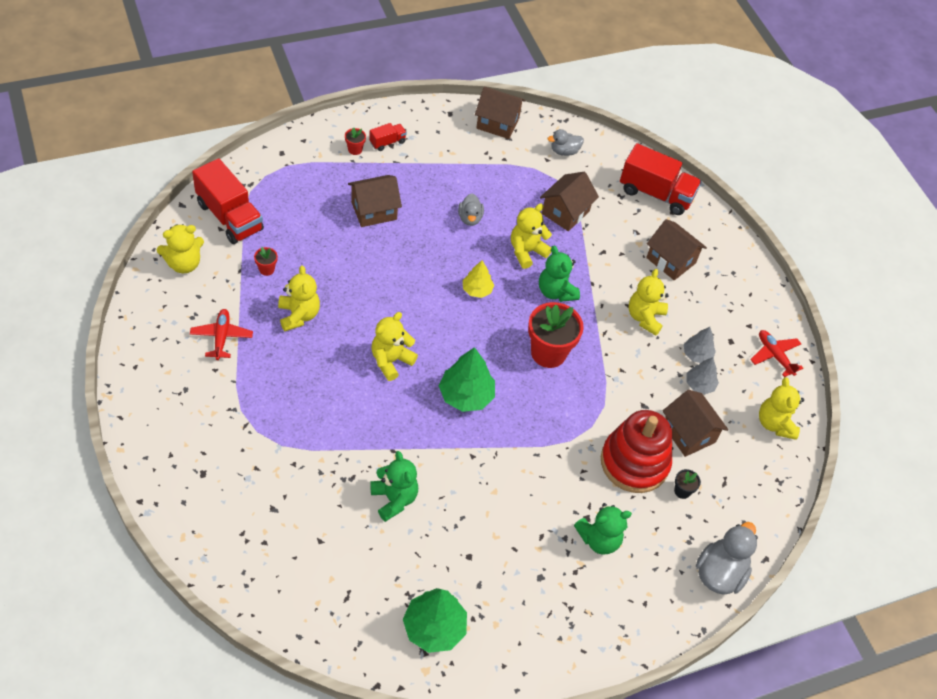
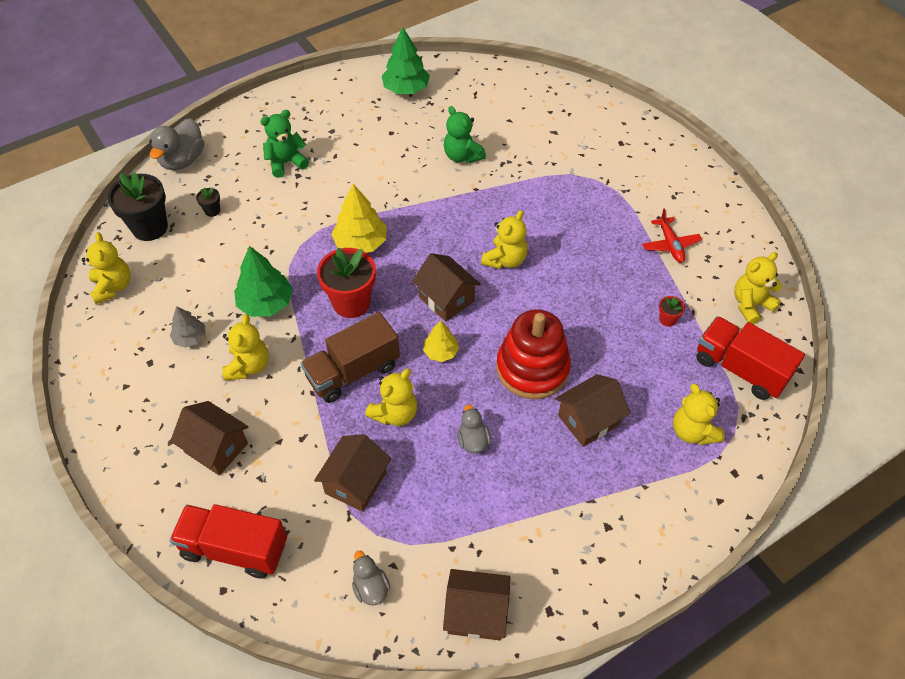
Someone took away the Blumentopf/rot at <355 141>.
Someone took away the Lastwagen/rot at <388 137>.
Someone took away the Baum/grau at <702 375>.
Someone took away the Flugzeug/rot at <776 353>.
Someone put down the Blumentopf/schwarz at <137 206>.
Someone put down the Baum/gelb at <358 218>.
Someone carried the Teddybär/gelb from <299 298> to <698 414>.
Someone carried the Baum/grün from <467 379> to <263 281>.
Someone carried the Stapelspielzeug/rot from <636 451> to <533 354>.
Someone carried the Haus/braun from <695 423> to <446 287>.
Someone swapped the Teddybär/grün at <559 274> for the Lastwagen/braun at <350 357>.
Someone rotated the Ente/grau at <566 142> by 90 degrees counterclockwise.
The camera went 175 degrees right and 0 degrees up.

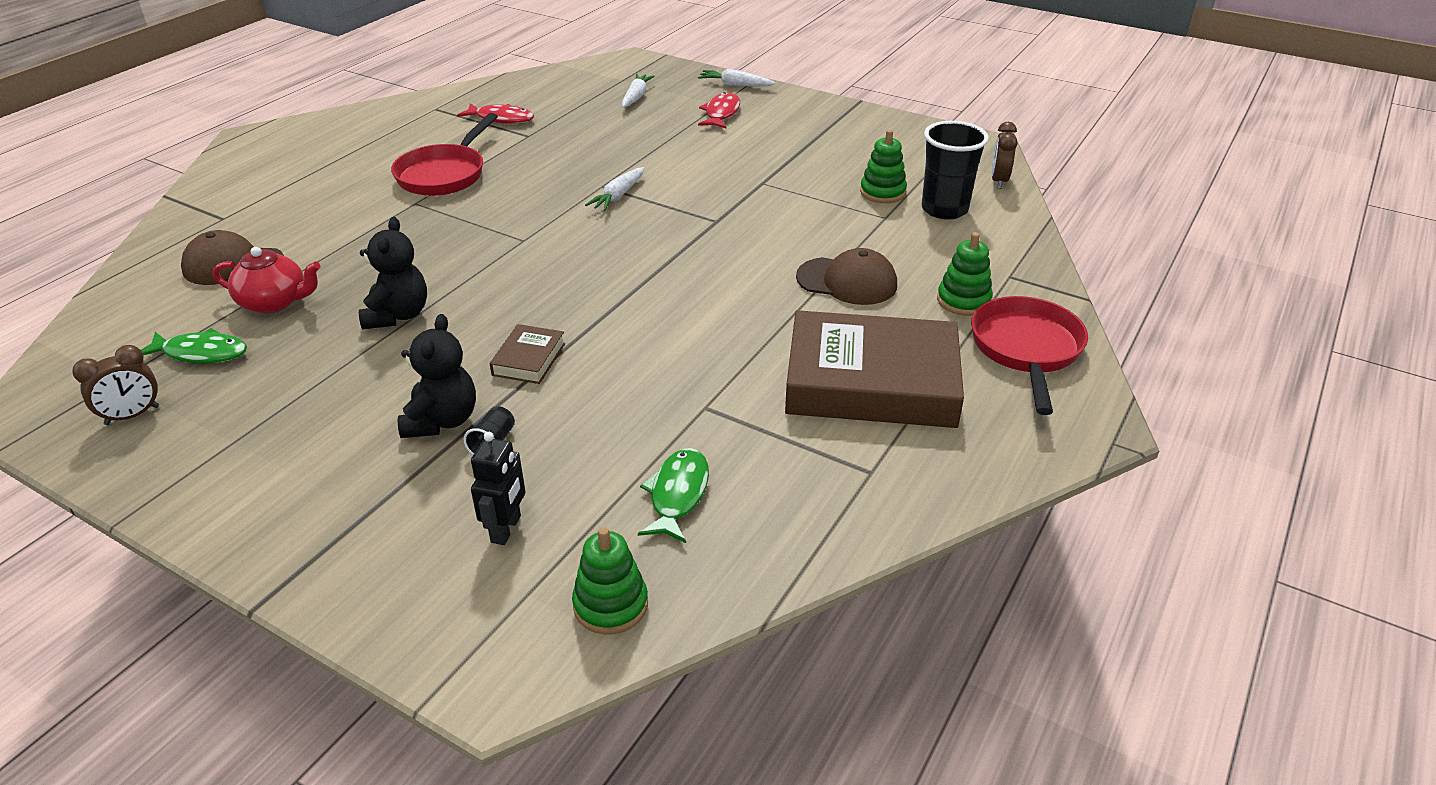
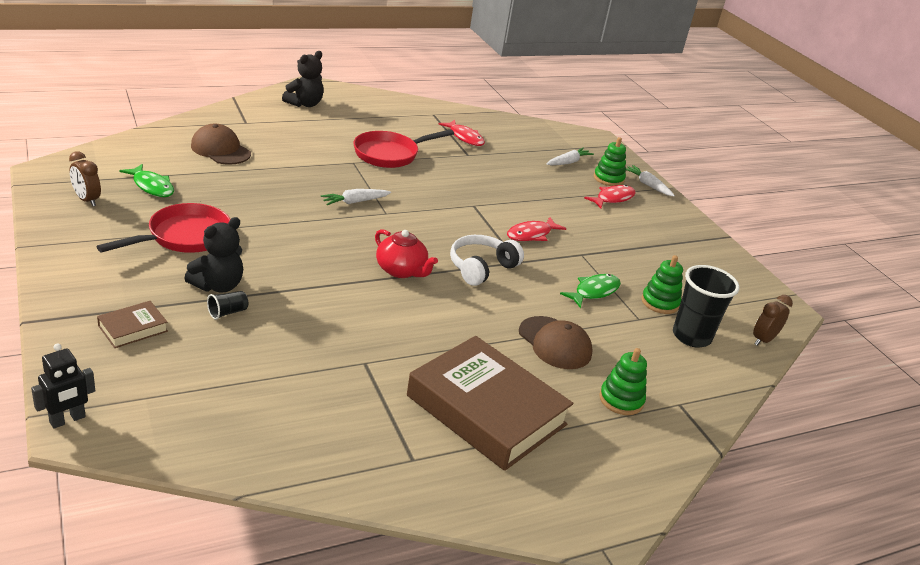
Someone put down the Kopfhörer/weiß at <487 260>.
Someone put down the Fisch/rot at <536 229>.
Someone carried the Teekanne/rot from <266 280> to <406 253>.
Someone carried the Teddybär/schwarz from <393 273> to <303 79>.
Someone carried the Roboter/schwarz from <498 488> to <63 386>.
Someone carried the Buch/braun from <527 354> to <132 324>.
Someone carried the Stapelspielzeug/grün from <610 581> to <610 161>.
Someone carried the Karotte/weiß from <614 189> to <356 197>.
Someone carried the Fisch/grün from <673 495> to <590 291>.
Someone carried the Pfanne/rot from <1029 355> to <163 228>.
Someone rotated the Wecker/braun at <115 385> by 45 degrees clockwise.
The camera went 30 degrees right and 5 degrees down.

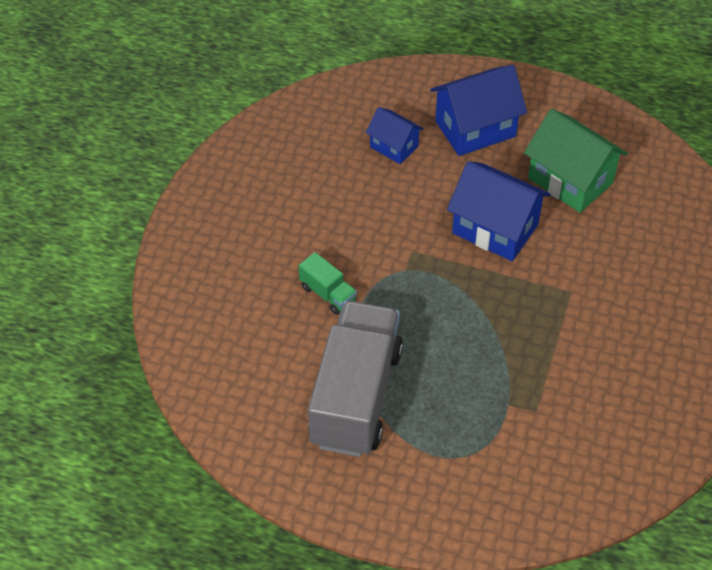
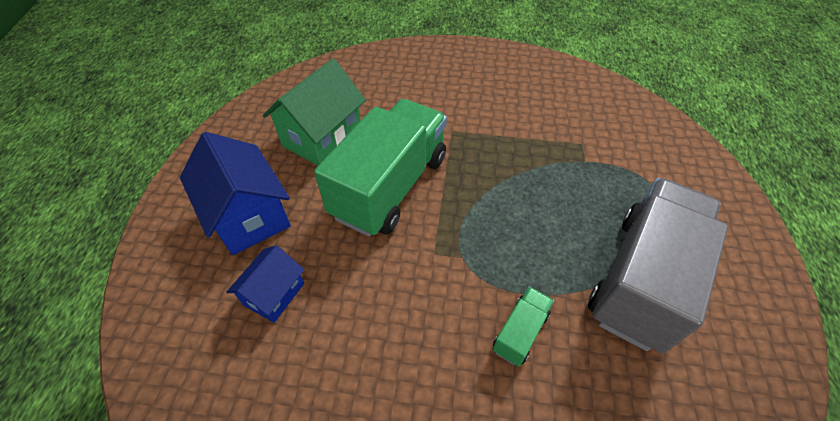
Someone swapped the Haus/blau at <499 211> for the Lastwagen/grün at <380 168>.
Someone rotated the Lastwagen/grau at <355 379> by 120 degrees clockwise.
The camera went 100 degrees left and 0 degrees up.

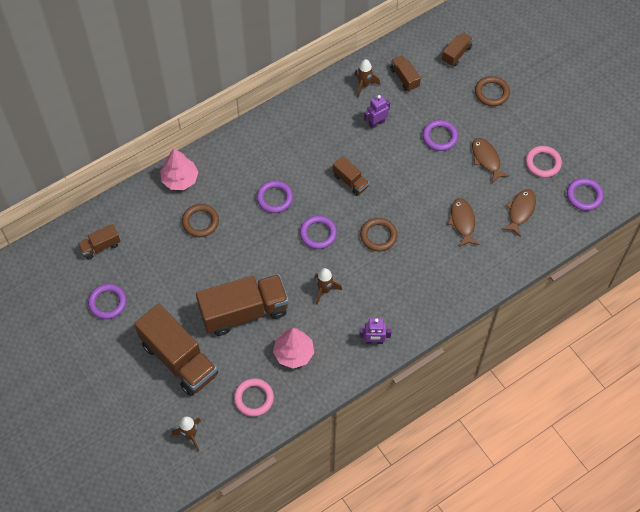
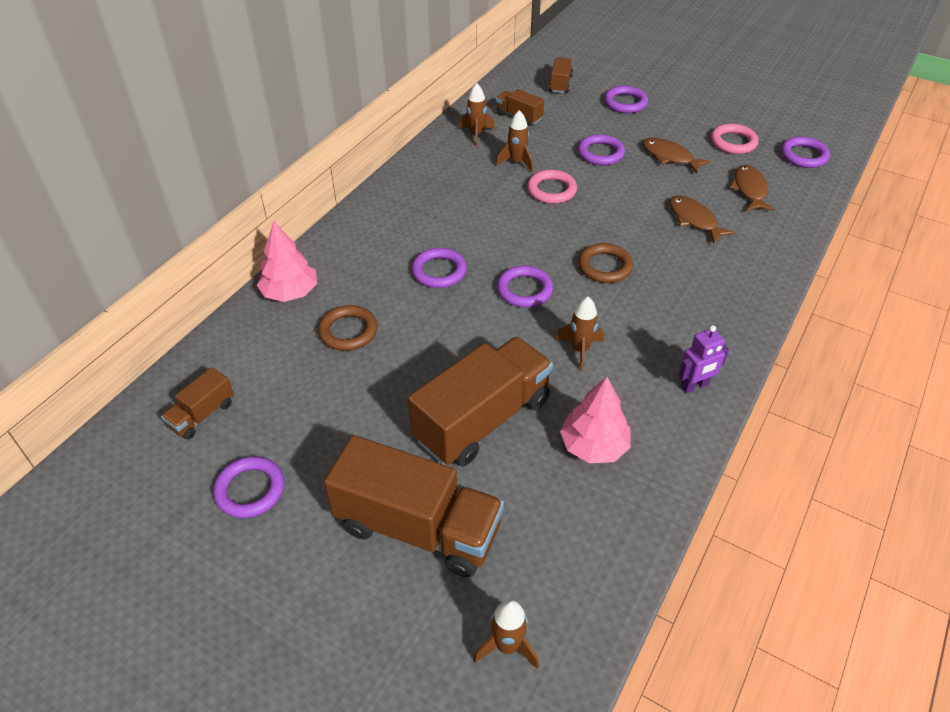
Someone took away the Lastwagen/braun at <351 176>.
Someone carried the Ring/rosa from <254 397> to <552 187>.
Someone swapped the Roboter/lila at <377 112> for the Rakete/braun at <514 141>.
Someone repainted the Ring/braun at <492 91>, which became the Ring/lila at <626 99>.
The camera went 25 degrees left and 15 degrees down.

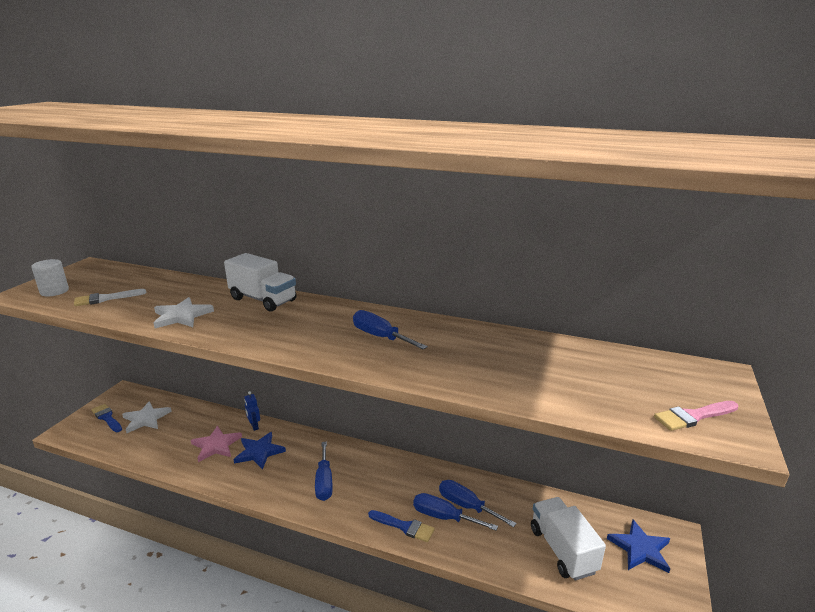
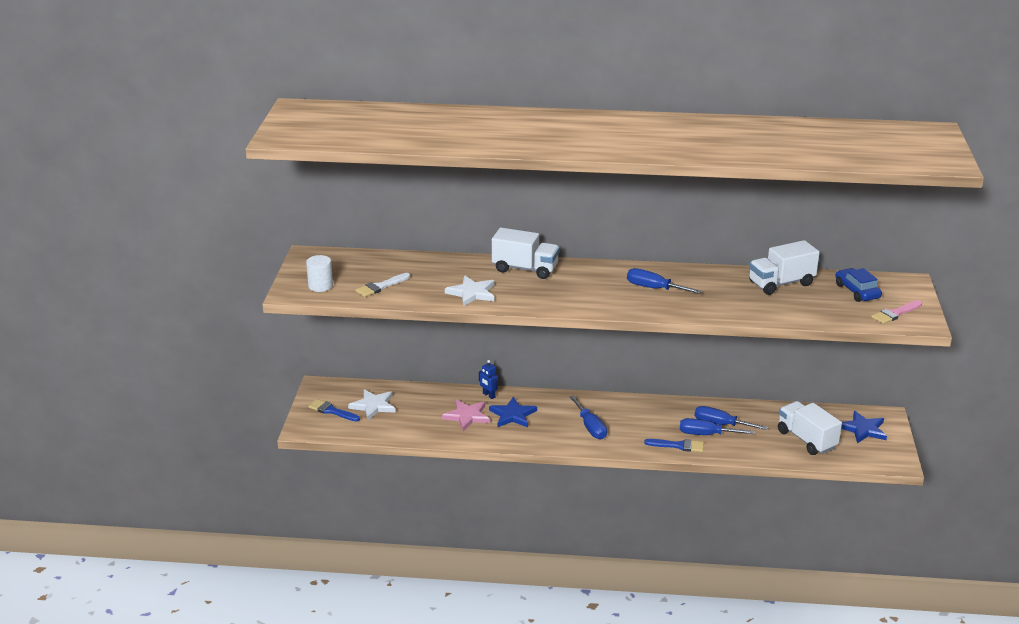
Someone put down the Lastwagen/weiß at <784 267>.
Someone put down the Auto/blau at <859 285>.
The camera went 15 degrees left and 5 degrees up.

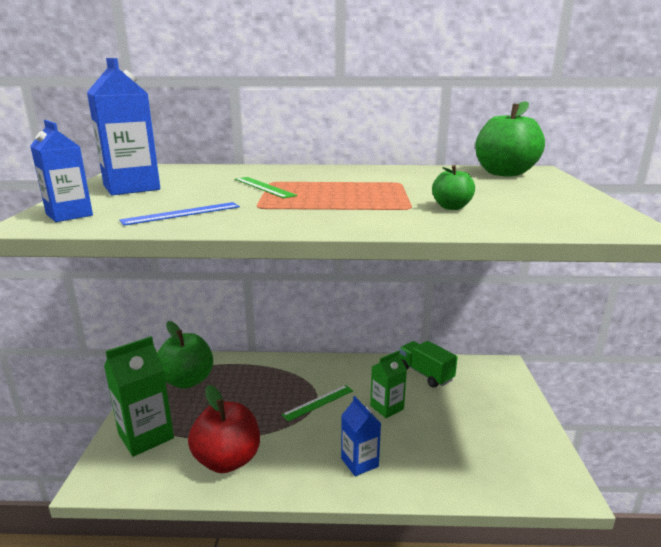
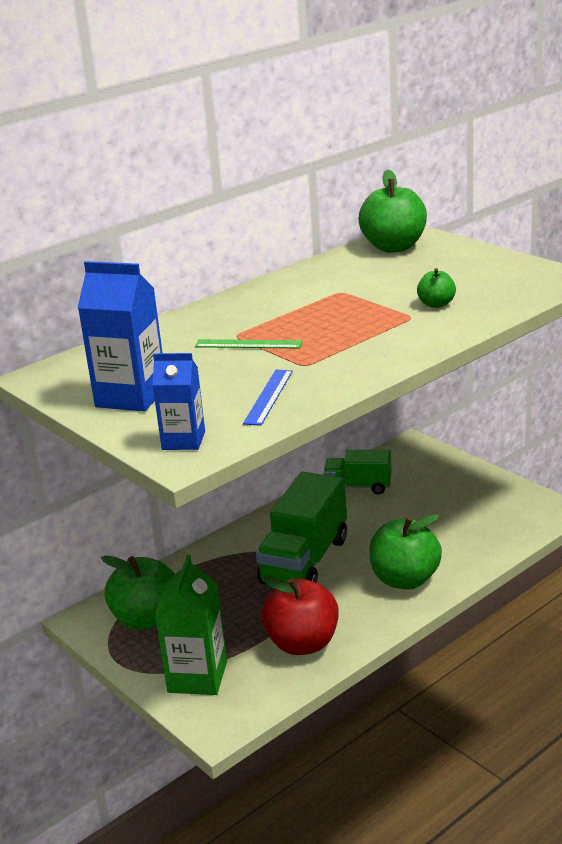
Someone took away the Getränkekarton/grün at <388 384>.
Someone swapped the Lineal/grün at <317 403> for the Lastwagen/grün at <301 528>.
Someone swapped the Getränkekarton/blau at <361 436> for the Apfel/grün at <405 552>.
The camera went 40 degrees left and 5 degrees up.

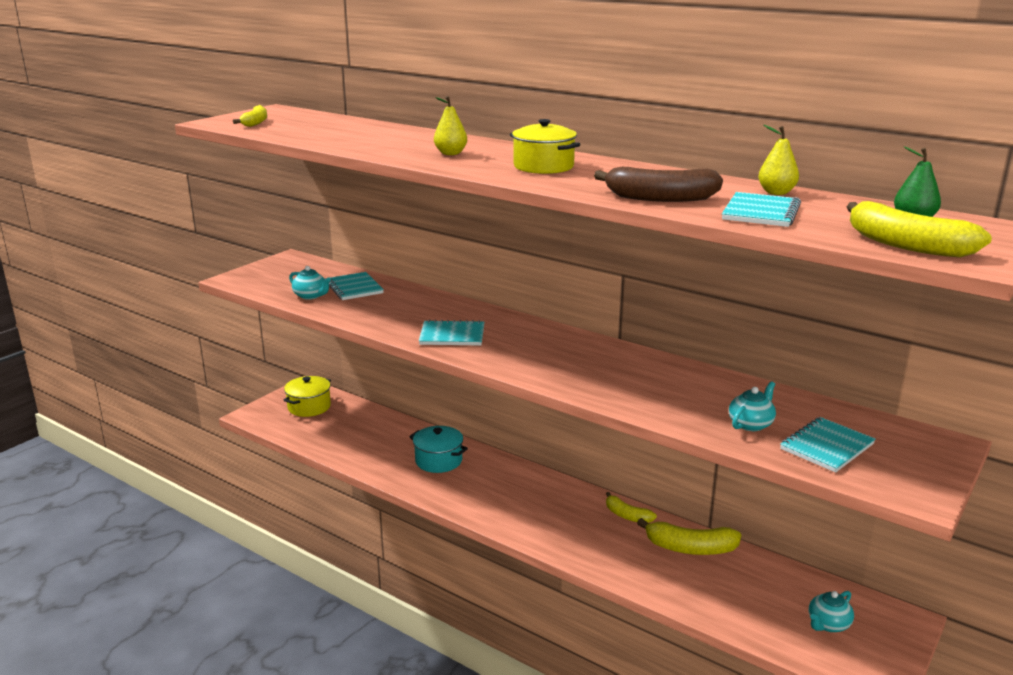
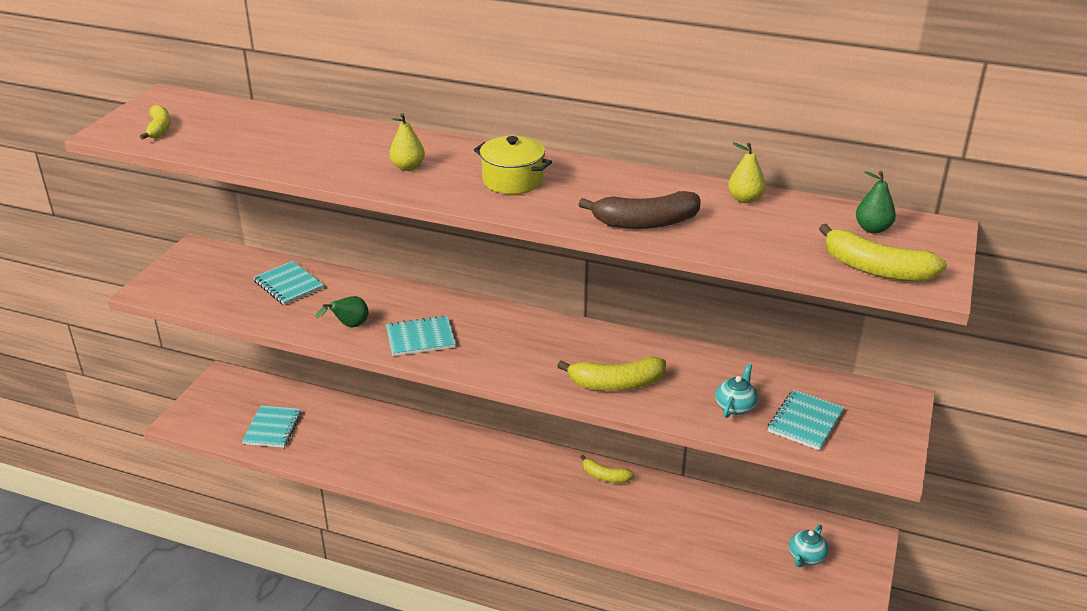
Someone took away the Kochtopf/gelb at <307 396>.
Someone took away the Teekanne/türkis at <310 283>.
Someone took away the Kochtopf/türkis at <438 449>.
Someone put down the Birne/grün at <341 312>.
Someone carried the Banane/gelb from <689 536> to <611 374>.
Someone carried the Notizbuch/türkis from <761 209> to <271 427>.
The camera went 15 degrees left and 10 degrees up.

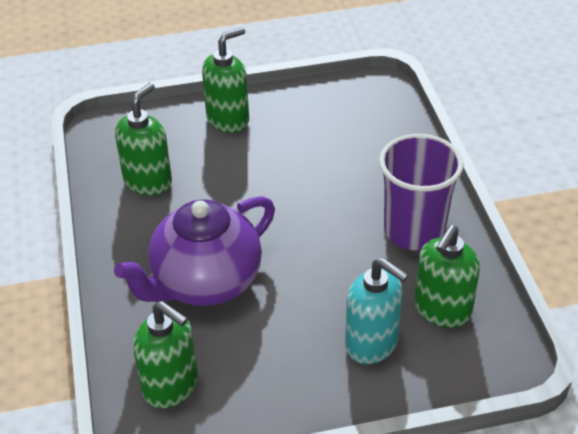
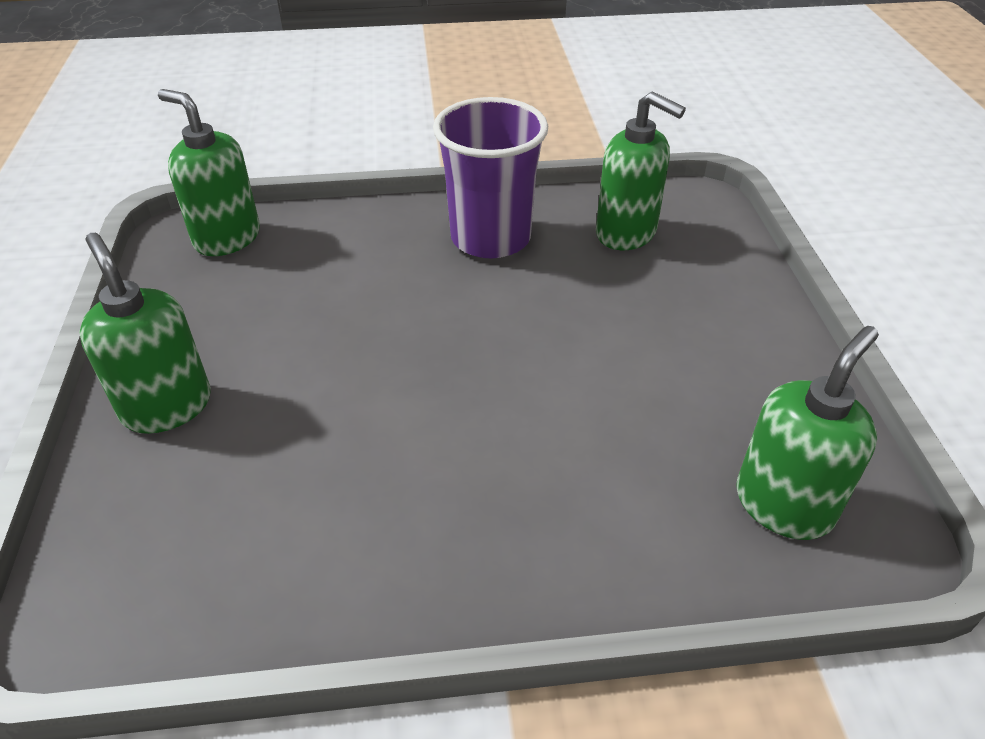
Someone took away the Teekanne/lila at <194 251>.
Someone took away the Seifenspender/türkis at <376 311>.
Someone carried the Seifenspender/grün from <143 139> to <209 172>.
The camera went 85 degrees left and 0 degrees up.

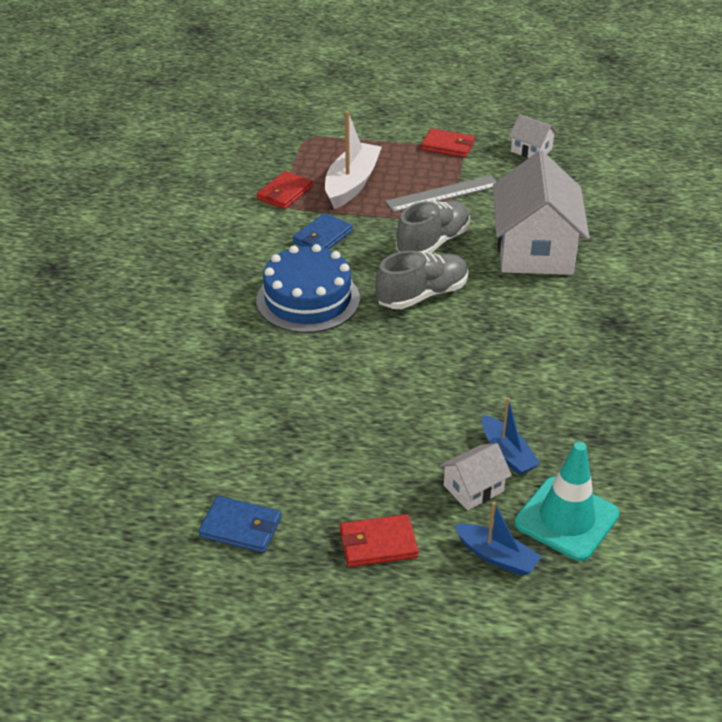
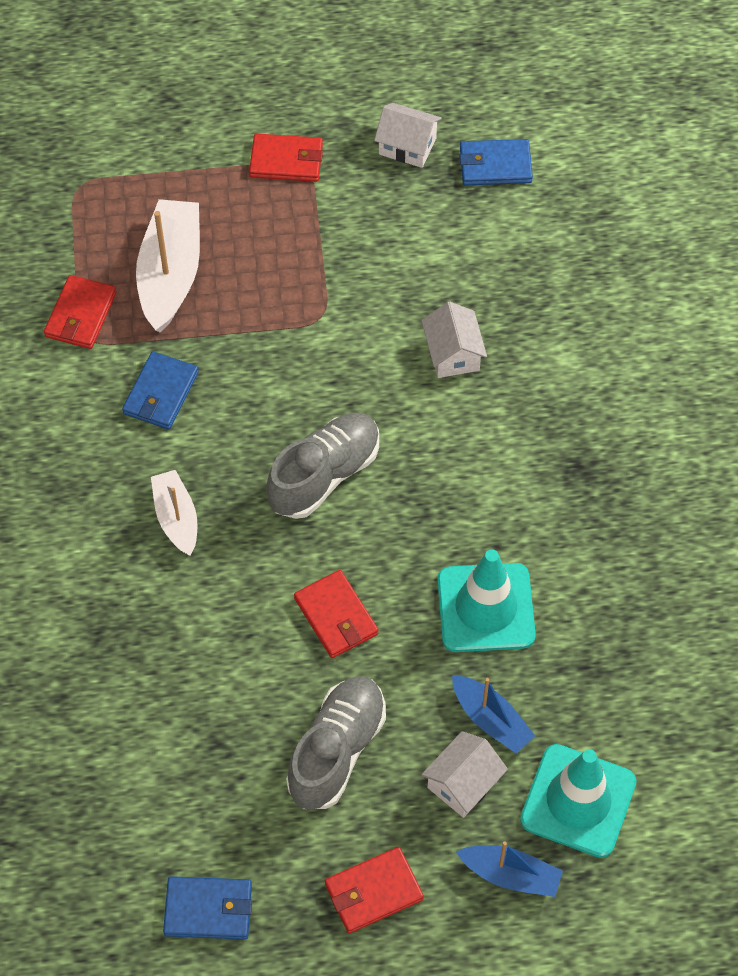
Someone took away the Lineal/grau at <441 193>.
Someone put down the Geldbörse/rot at <336 614>.
Someone put down the Leitkegel/türkis at <486 600>.
Someone put down the Geldbörse/blau at <496 162>.
Someone carried the Schuh/grau from <433 226> to <336 743>.
Someone swapped the Kuchen/blau at <308 288> for the Boot/weiß at <174 513>.
Someone scaled the Haus/weiß at <541 213> by 0.45.
The camera went 15 degrees left and 20 degrees up.

